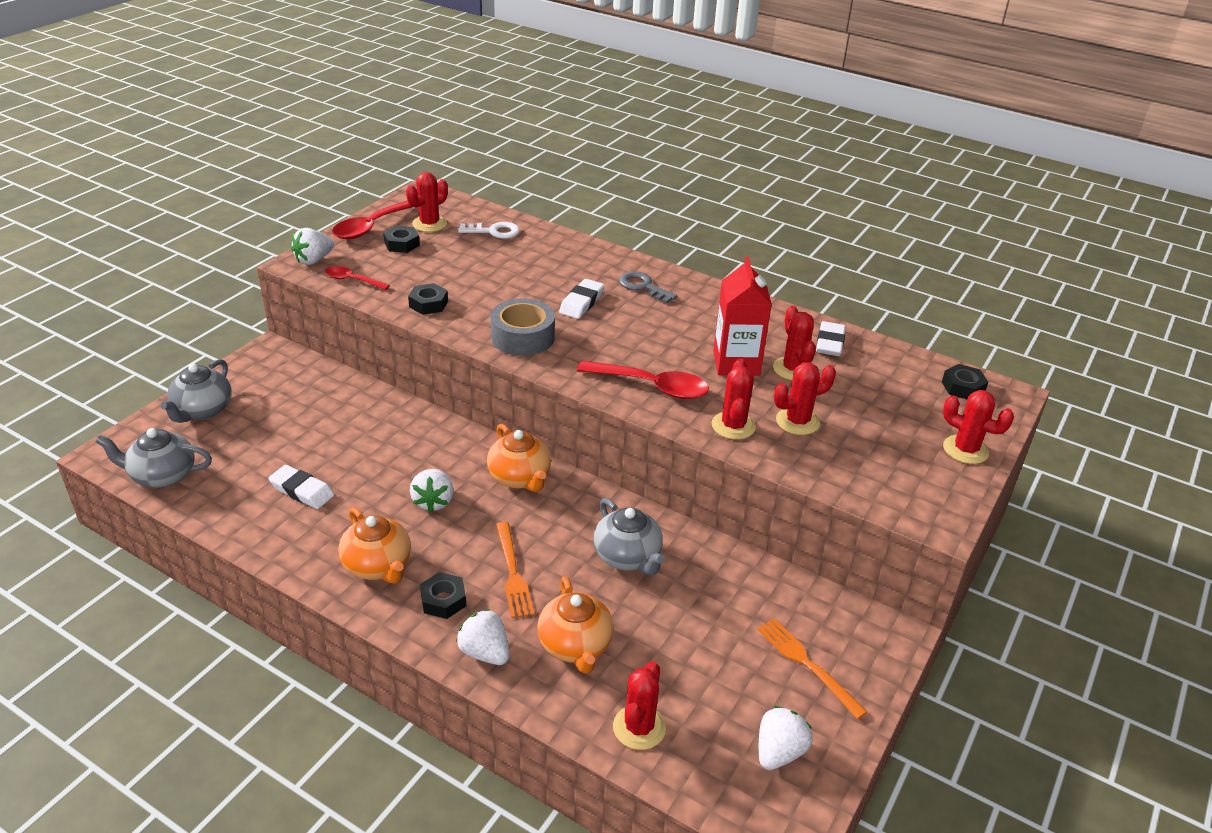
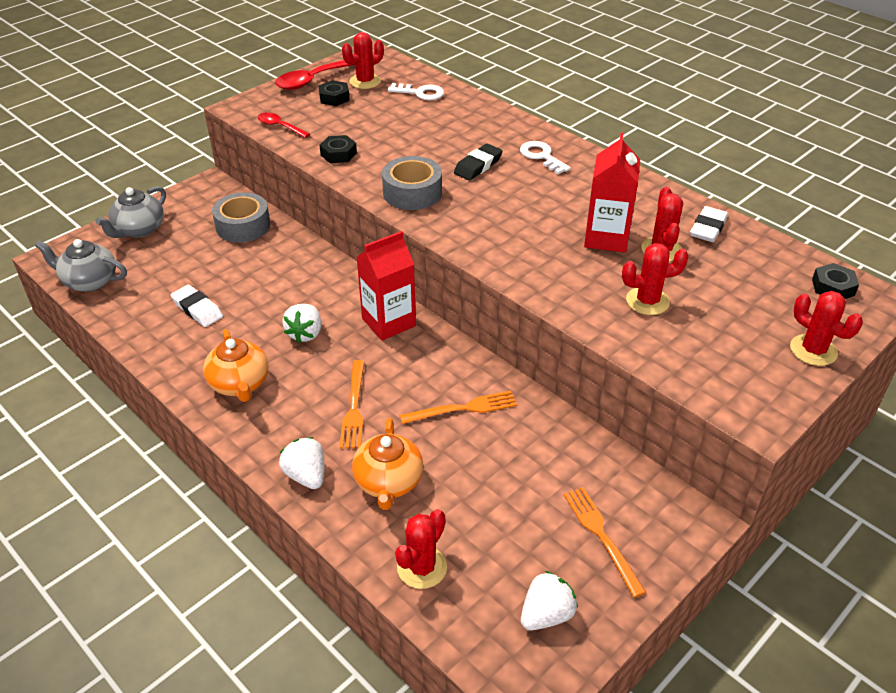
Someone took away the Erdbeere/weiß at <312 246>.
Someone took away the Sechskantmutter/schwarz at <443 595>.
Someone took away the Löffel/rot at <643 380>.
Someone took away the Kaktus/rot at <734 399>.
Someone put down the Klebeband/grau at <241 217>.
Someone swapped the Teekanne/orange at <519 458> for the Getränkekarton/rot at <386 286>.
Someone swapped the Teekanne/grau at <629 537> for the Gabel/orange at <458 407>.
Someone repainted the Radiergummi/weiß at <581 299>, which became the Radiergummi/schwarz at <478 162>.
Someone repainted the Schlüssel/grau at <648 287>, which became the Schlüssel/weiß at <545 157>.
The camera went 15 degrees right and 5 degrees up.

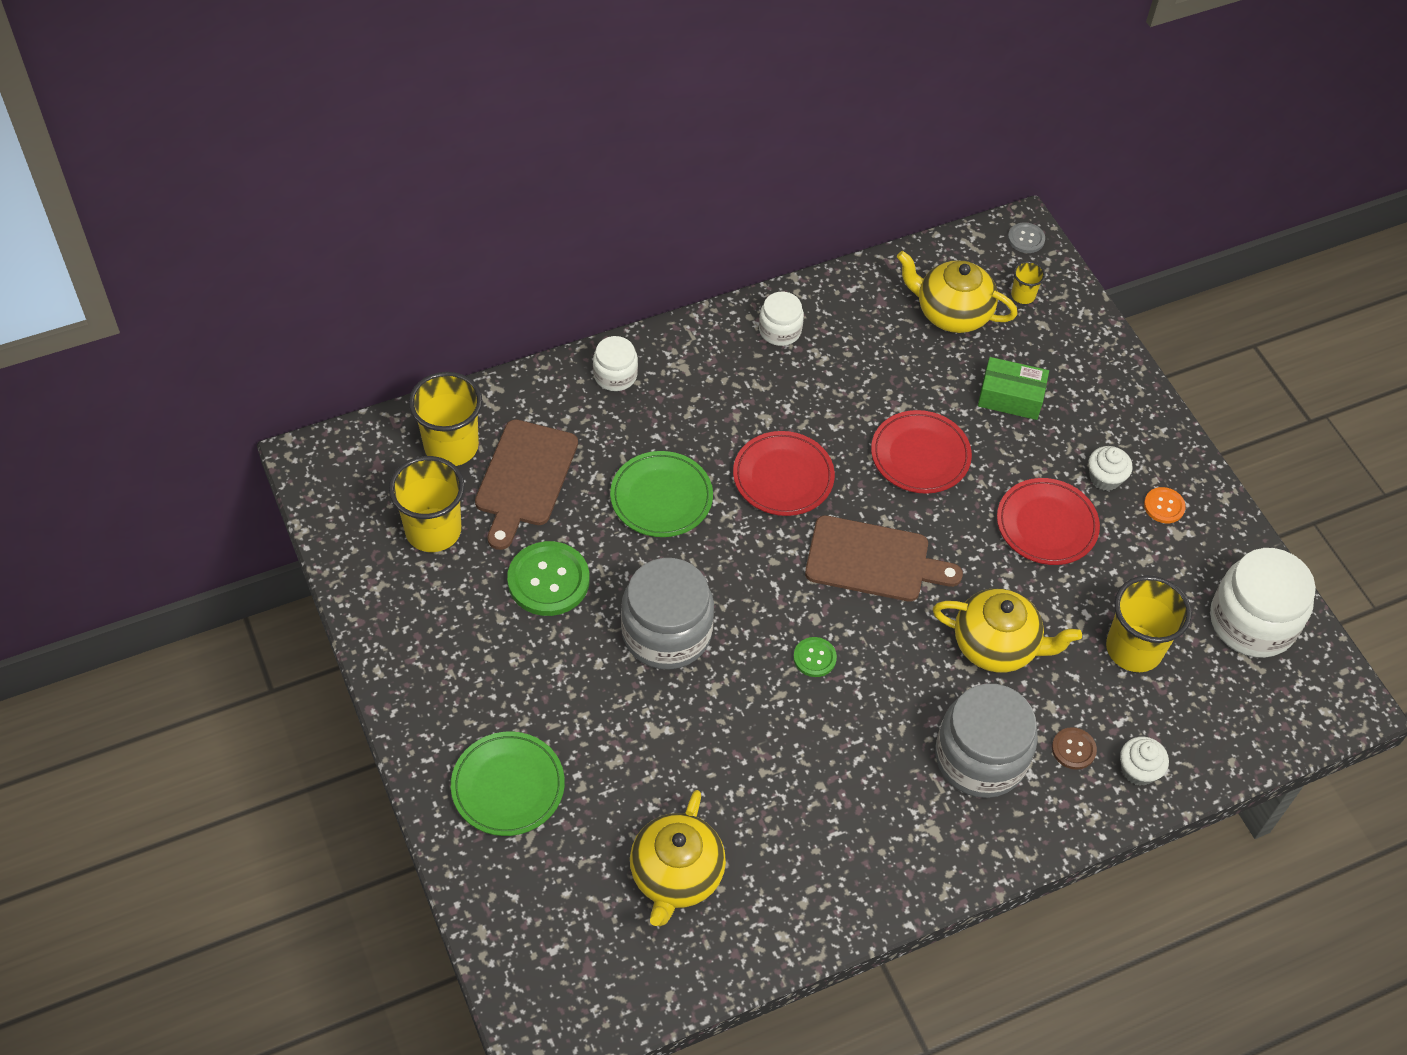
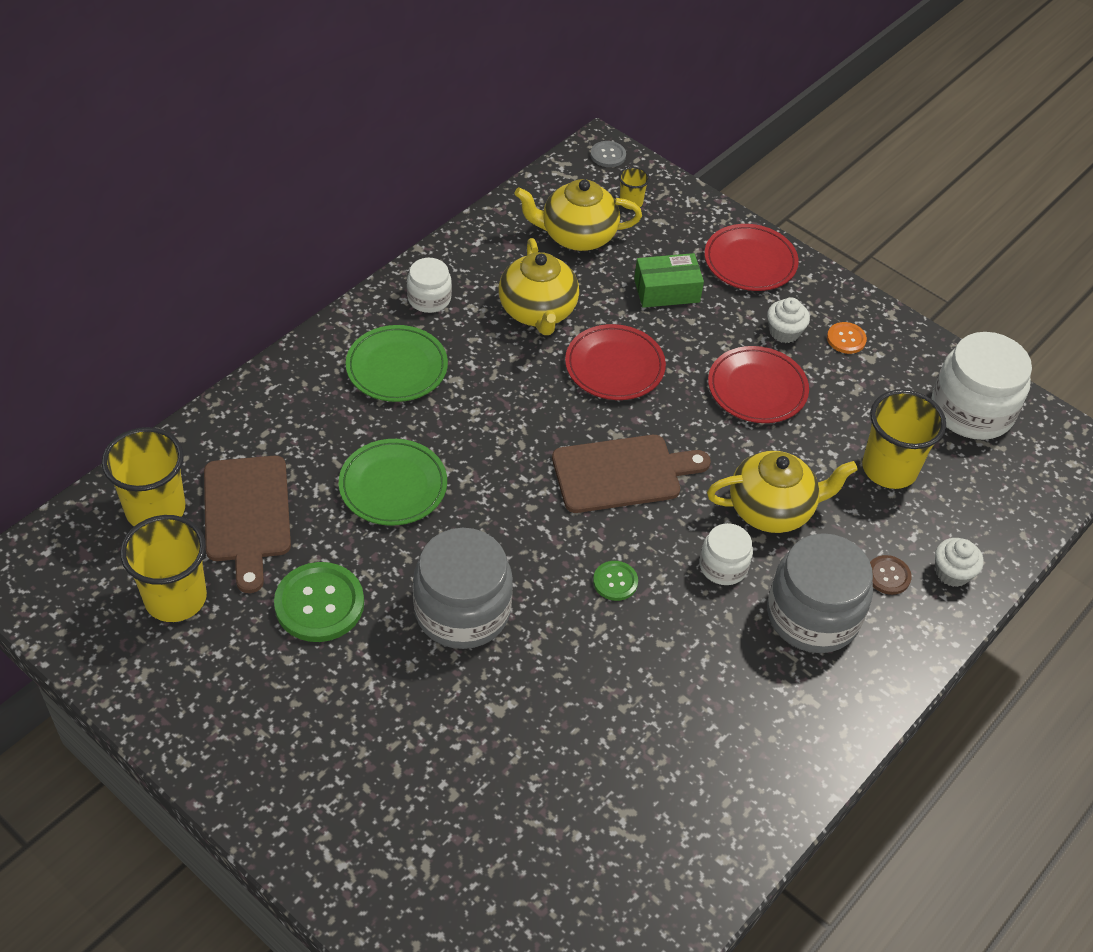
Someone carried the Teller/grün from <508 783> to <397 363>.
Someone carried the Einmachglas/weiß from <615 363> to <726 554>.
Someone carried the Teekanne/gelb from <678 858> to <539 286>.
Someone carried the Teller/rot from <784 473> to <751 257>.
The camera went 25 degrees left and 5 degrees down.

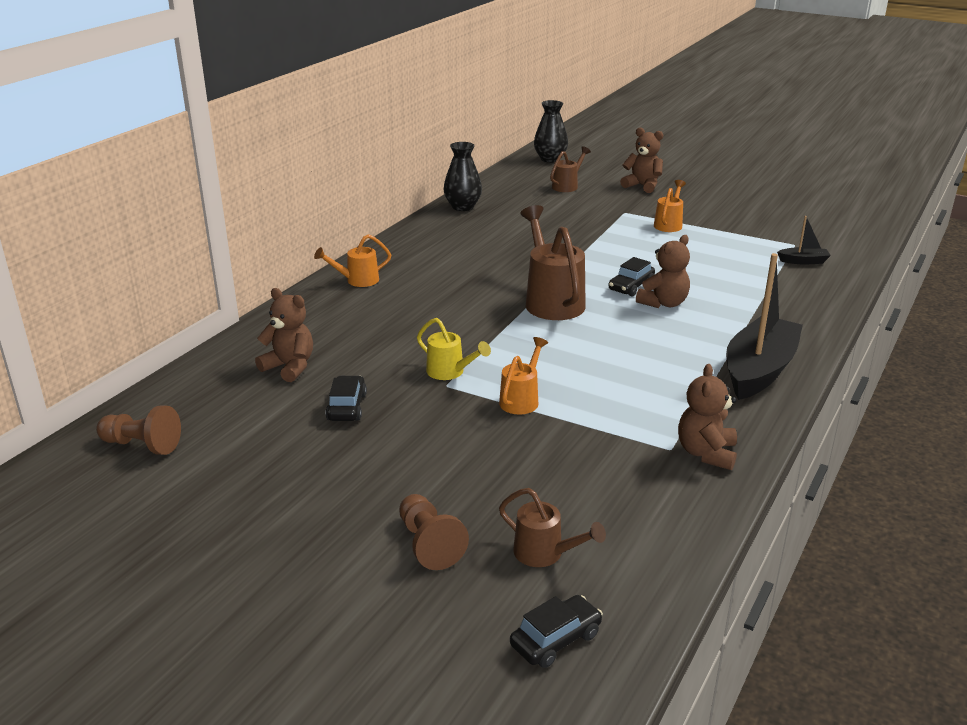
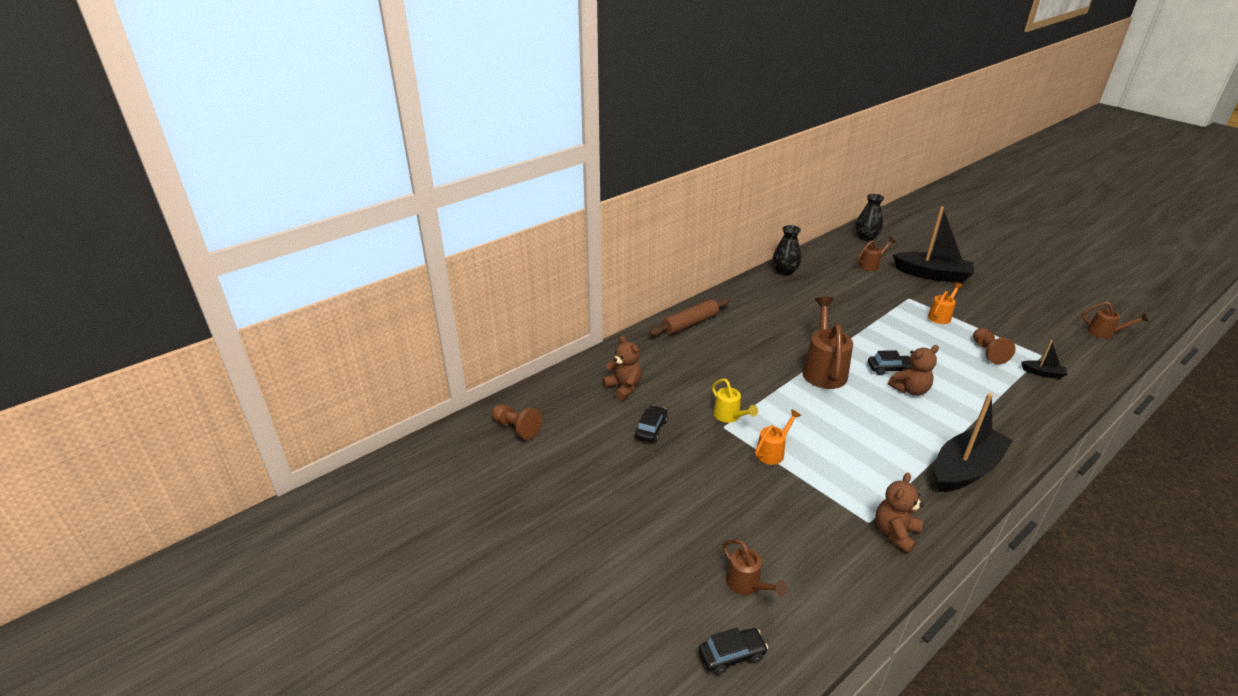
Someone put down the Gießkanne/braun at <1115 320>.
Someone carried the Bauer/braun from <434 532> to <994 346>.
Someone swapped the Gießkanne/orange at <352 260> for the Nudelholz/braun at <689 317>.
Someone swapped the Teddybär/braun at <641 160> for the Boot/schwarz at <933 244>.
Someone rotated the Auto/schwarz at <631 276> by 150 degrees counterclockwise.
The camera went 20 degrees right and 5 degrees up.

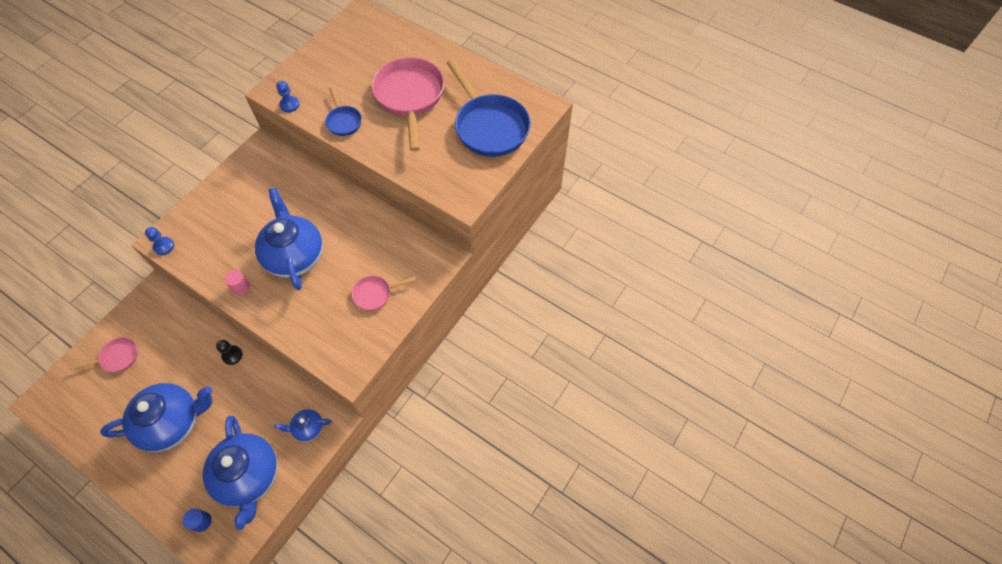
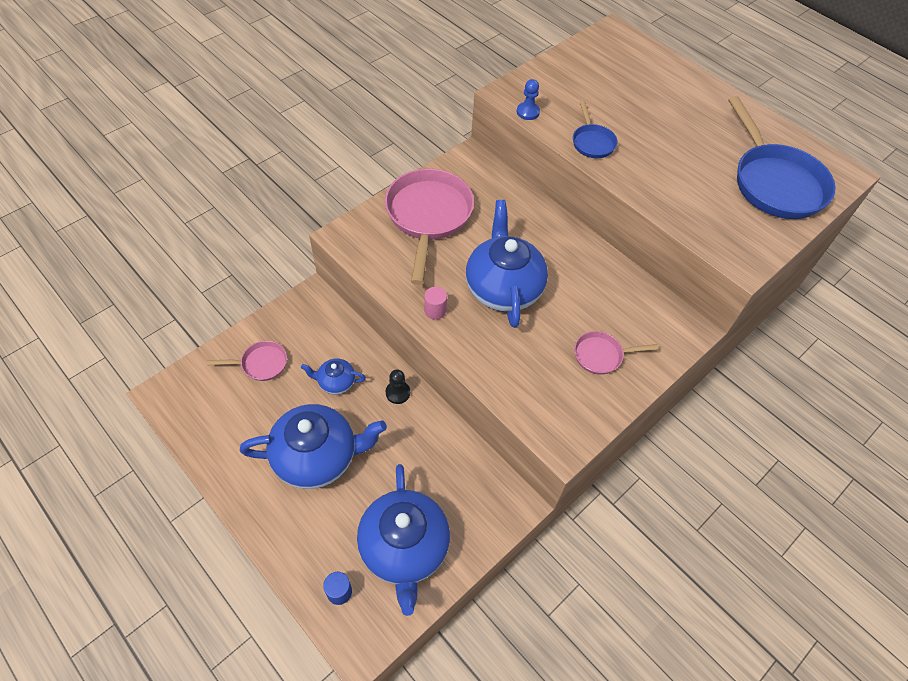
Someone took away the Bauer/blau at <159 241>.
Someone carried the Teekanne/blau from <303 425> to <333 376>.
Someone carried the Pfanne/rosa from <408 104> to <429 227>.
The camera went 10 degrees right and 5 degrees down.

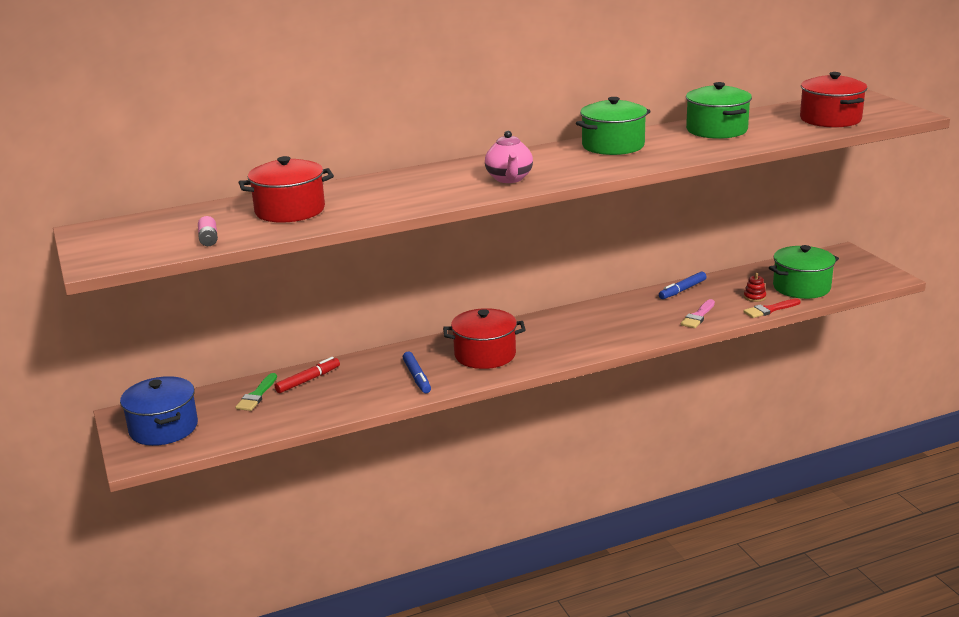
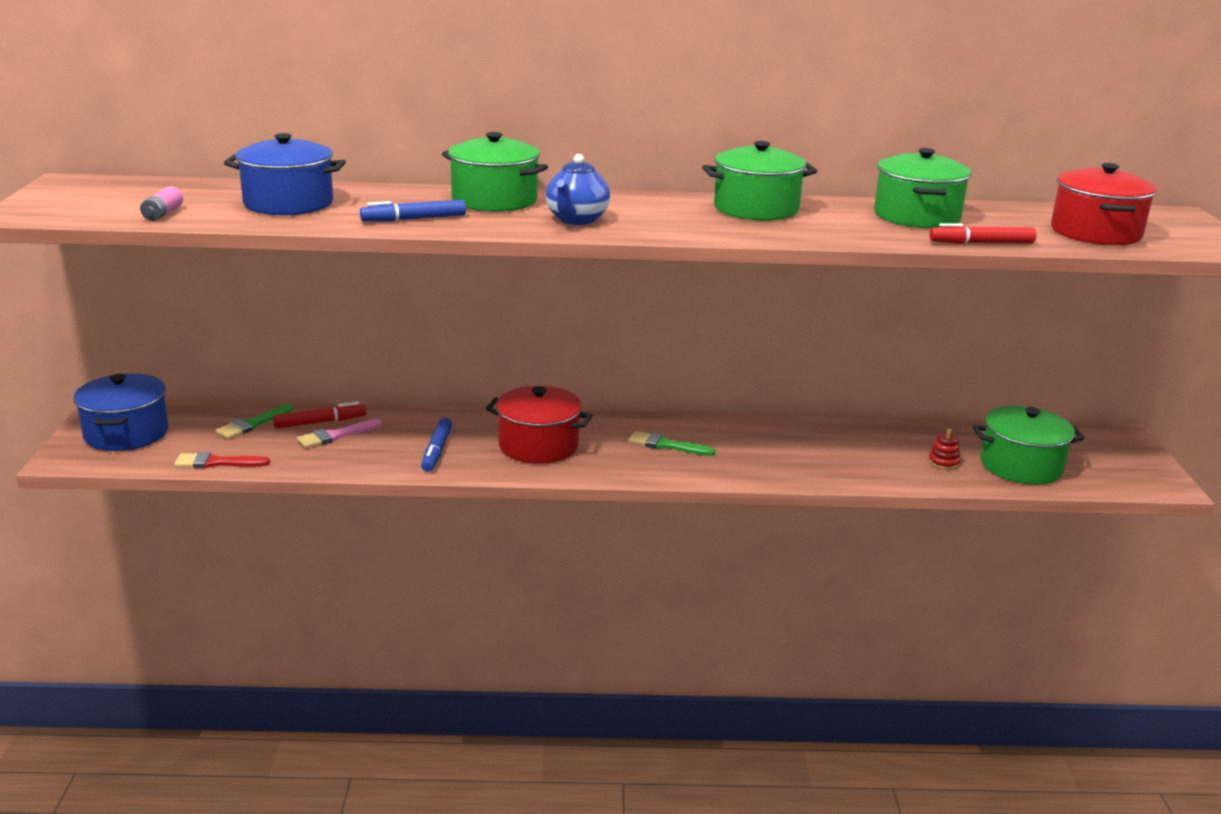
Someone put down the Kochtopf/grün at <495 172>.
Someone put down the Pinsel/grün at <672 443>.
Someone put down the Filzstift/rot at <982 233>.
Someone carried the Filzstift/blau from <682 285> to <413 210>.
Someone carried the Pinsel/rosa from <698 313> to <339 433>.
Someone carried the Pinsel/rot from <772 308> to <222 460>.
Someone repainted the Kochtopf/rot at <286 189>, which became the Kochtopf/blau at <285 174>.
Someone repainted the Teekanne/rosa at <509 157>, which became the Teekanne/blau at <578 189>.
The camera went 20 degrees right and 0 degrees up.

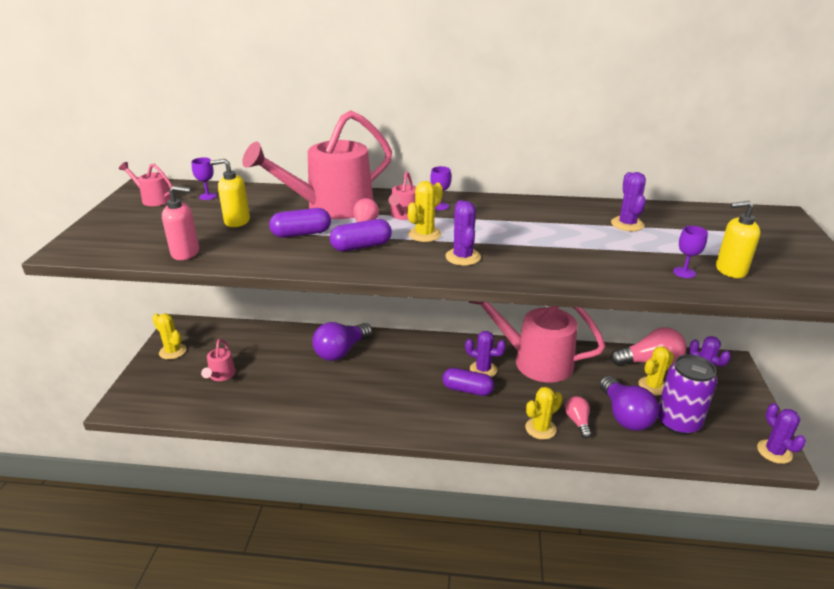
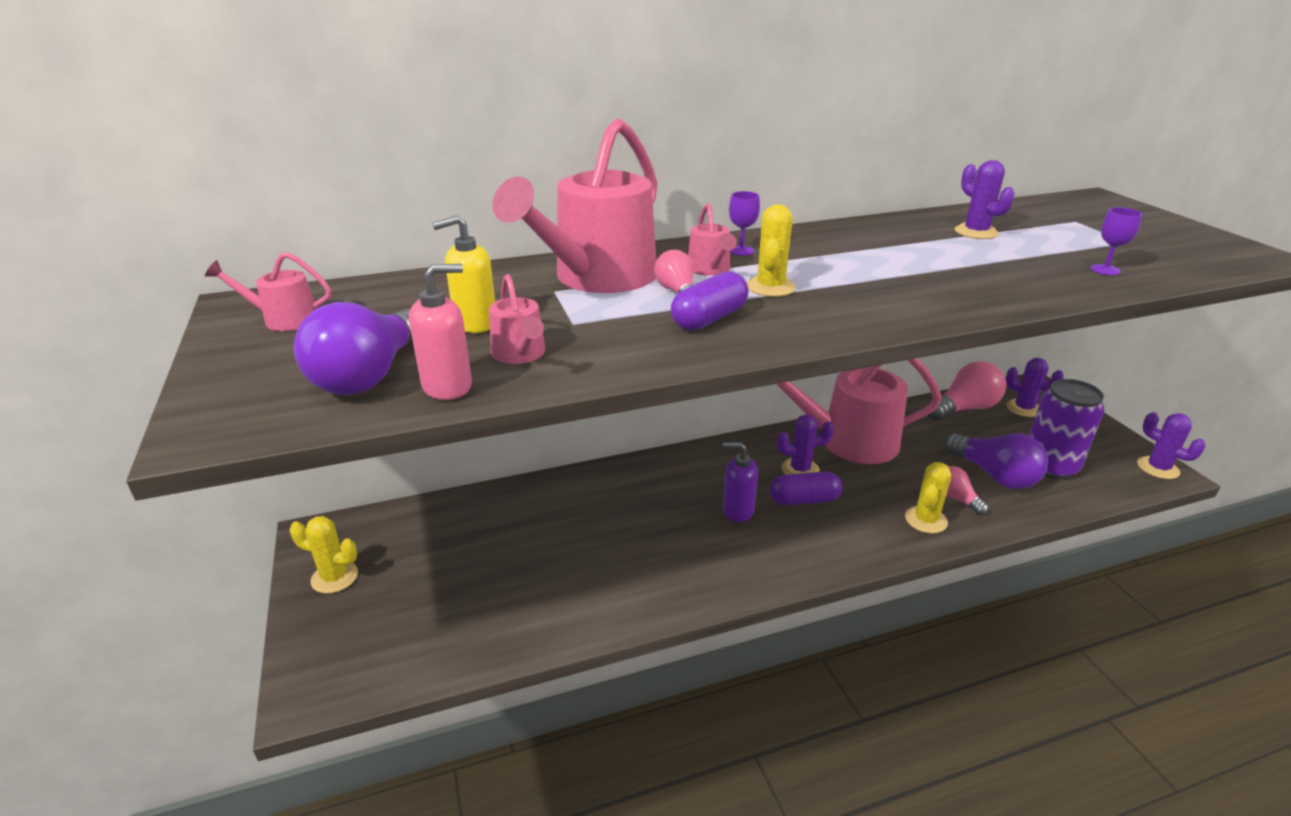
Someone took away the Kelch/lila at <204 178>.
Someone took away the Kapsel/lila at <300 223>.
Someone took away the Kaktus/lila at <463 233>.
Someone took away the Kaktus/gelb at <656 370>.
Someone took away the Seifenspender/gelb at <738 239>.
Someone put down the Seifenspender/lila at <740 482>.
Someone carried the Gießkanne/rosa from <218 360> to <517 319>.
Someone carried the Glühbirne/lila from <342 341> to <353 348>.
The camera went 25 degrees left and 0 degrees up.

